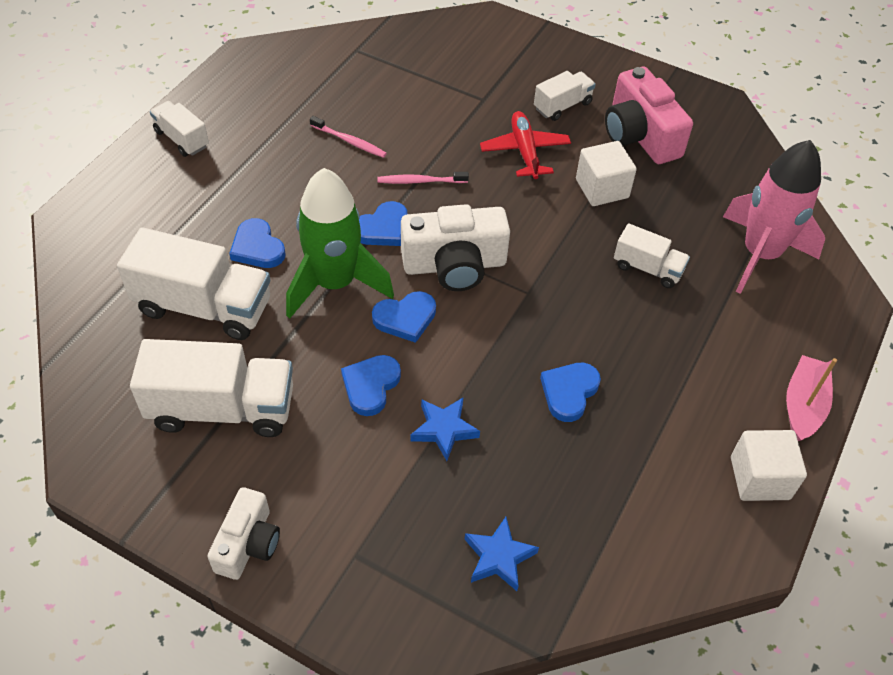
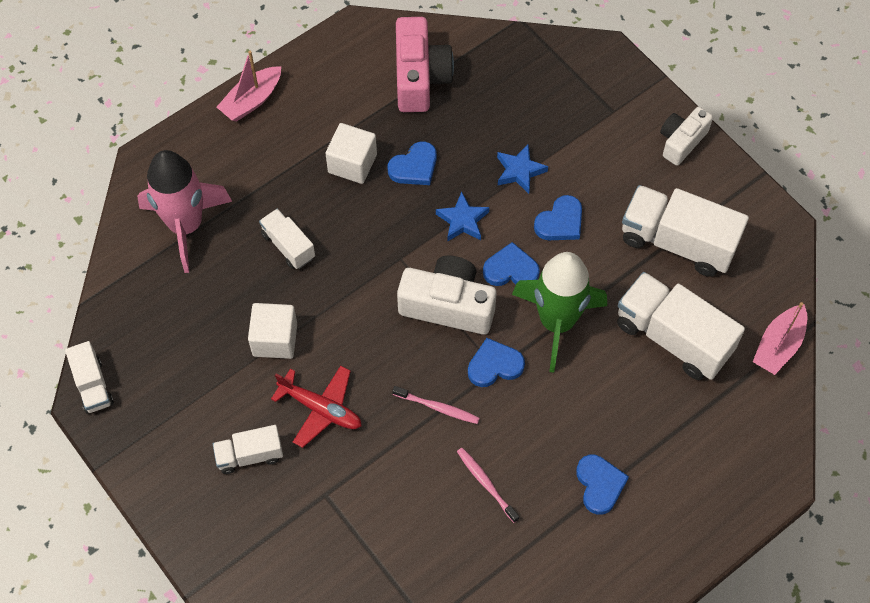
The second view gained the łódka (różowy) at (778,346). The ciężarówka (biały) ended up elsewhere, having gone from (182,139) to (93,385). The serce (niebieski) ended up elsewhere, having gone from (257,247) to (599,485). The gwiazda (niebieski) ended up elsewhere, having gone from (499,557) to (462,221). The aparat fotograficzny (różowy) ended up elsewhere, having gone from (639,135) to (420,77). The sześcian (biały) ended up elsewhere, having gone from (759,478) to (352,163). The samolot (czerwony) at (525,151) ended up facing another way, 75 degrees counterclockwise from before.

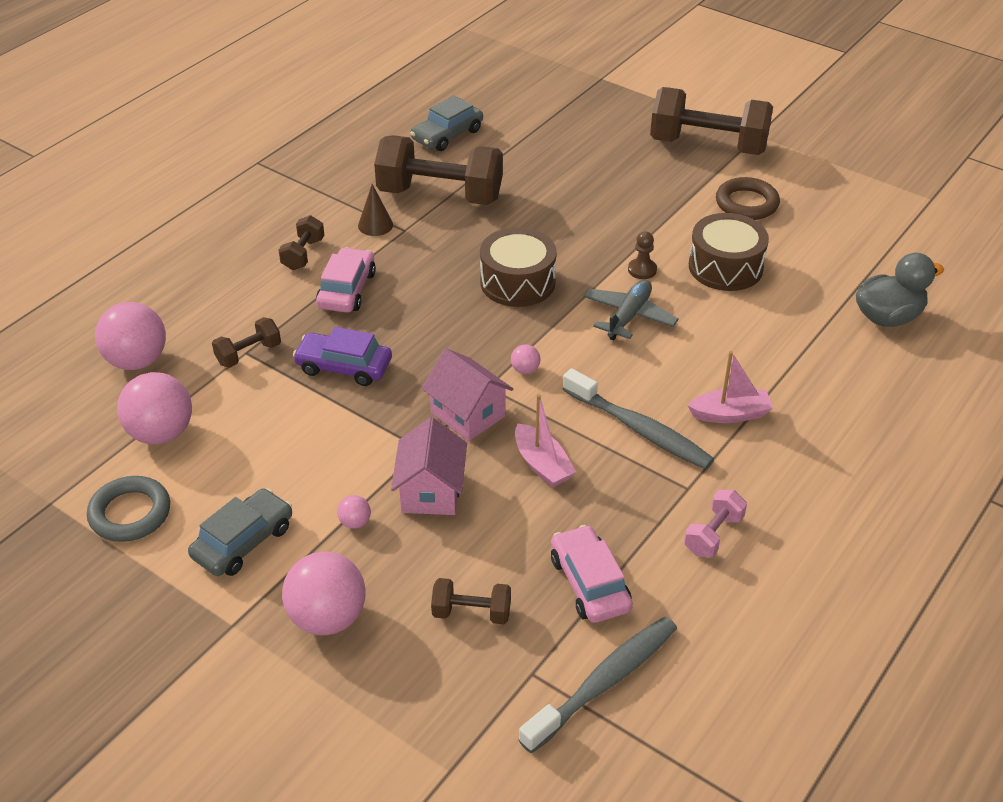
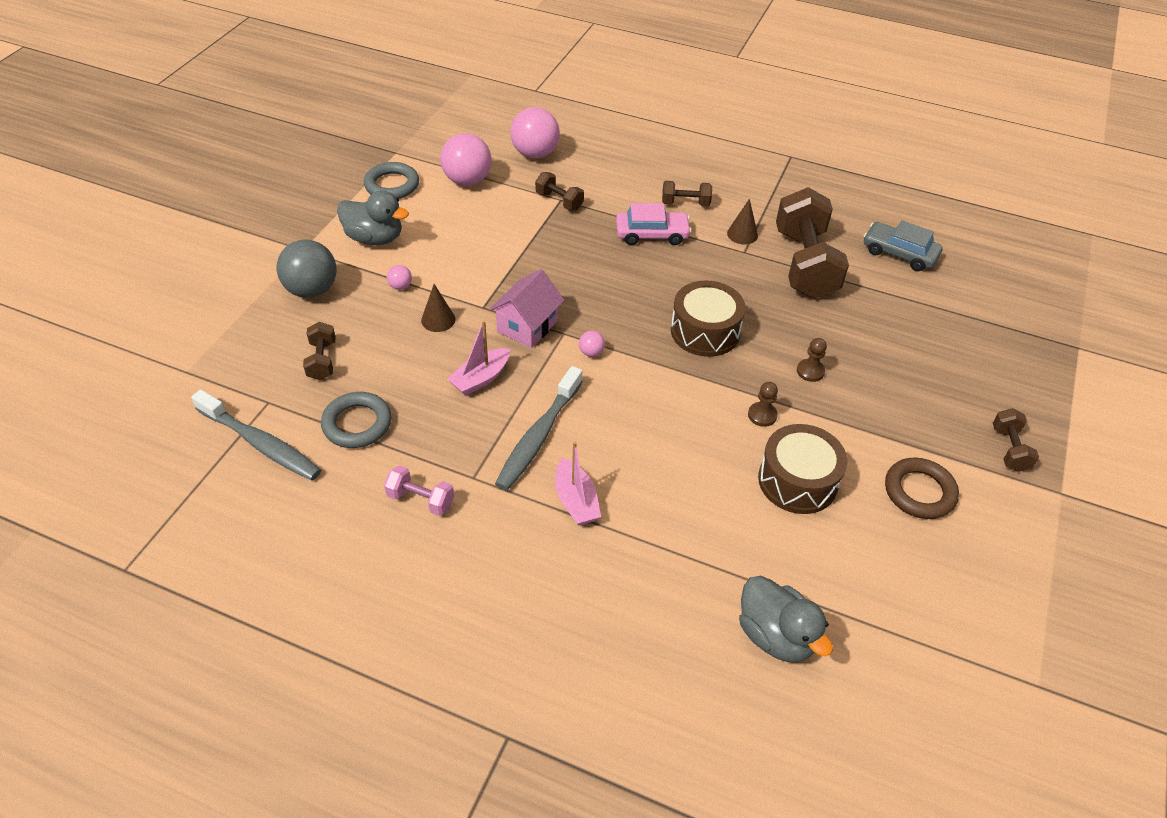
The second view lost the samochód (fioletowy) at (344,367). The second view lost the samolot (szary) at (629,316). The second view gained the pionek (brązowy) at (810,371). Where the samochód (szary) stood at (243,541), the kaczka (szary) came to stand at (374,238). Where the domek (różowy) stood at (431,492), the stożek (brązowy) came to stand at (438,320). Where the samochód (różowy) stood at (589,583), the pierścień (szary) came to stand at (357,424). What was the piłka (różowy) at (327,618) turned into the piłka (szary) at (312,290). The size of the hantel (brązowy) at (708,146) changed by a factor of 0.46.

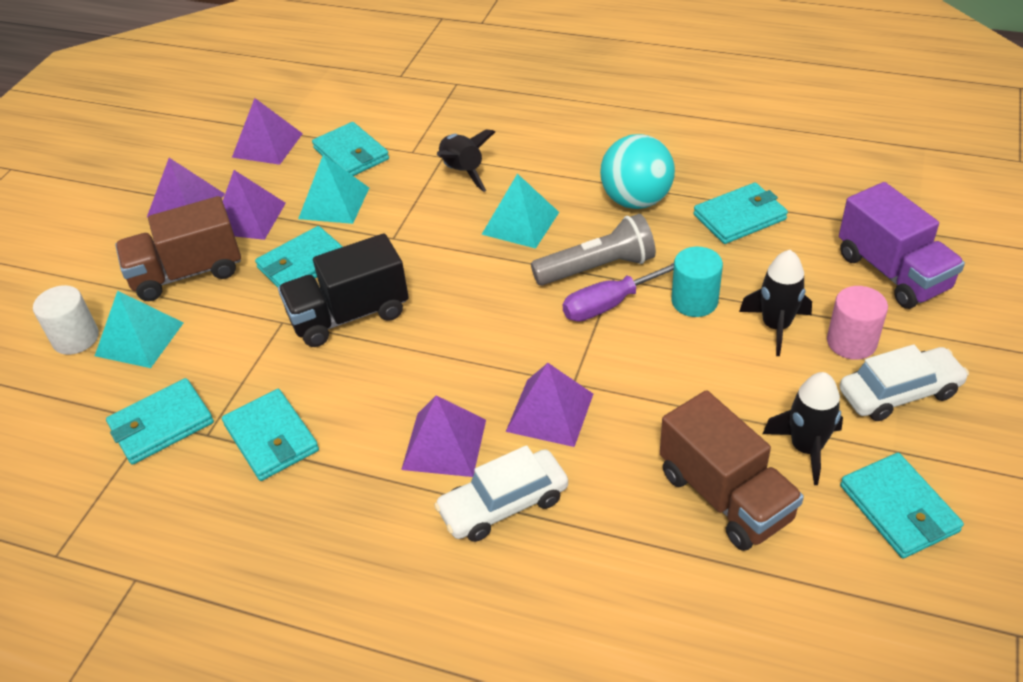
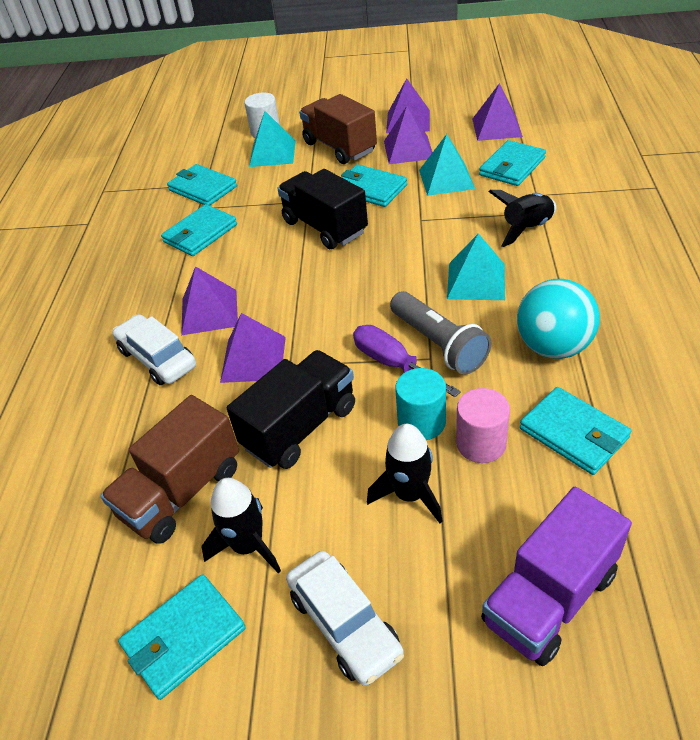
The second view gained the ciężarówka (czarny) at (300,427). The walec (różowy) ended up elsewhere, having gone from (851,342) to (481,444).

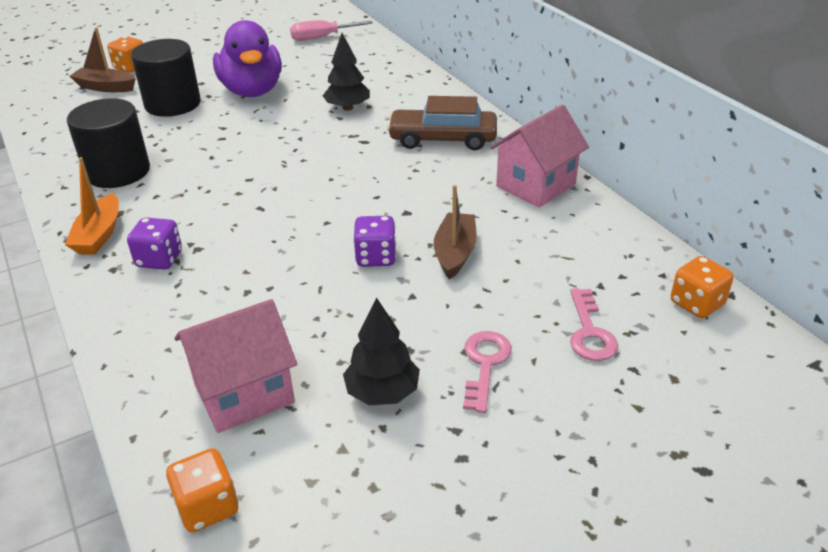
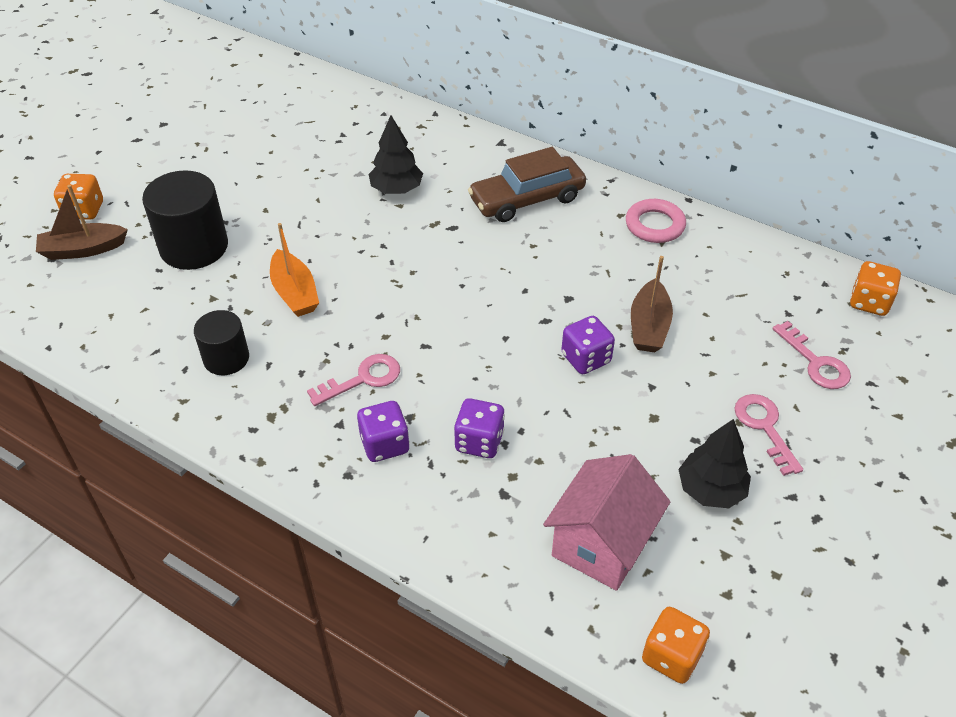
The second view lost the kaczka (fioletowy) at (252,91). The second view lost the śrubokręt (różowy) at (322,38). The second view gained the klucz (różowy) at (363,379). The second view gained the kostka do gry (fioletowy) at (479,441). The łódka (pomarańczowy) ended up elsewhere, having gone from (99,235) to (295,293). Where the domek (różowy) stood at (536,185), the pierścień (różowy) came to stand at (654,225). The łódka (brązowy) at (455,253) ended up facing another way, 150 degrees counterclockwise from before. The size of the walec (czarny) at (118,172) changed by a factor of 0.61.

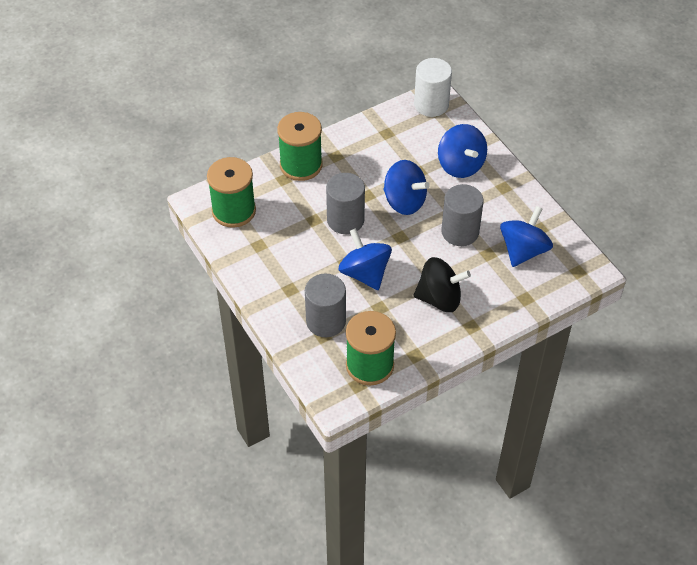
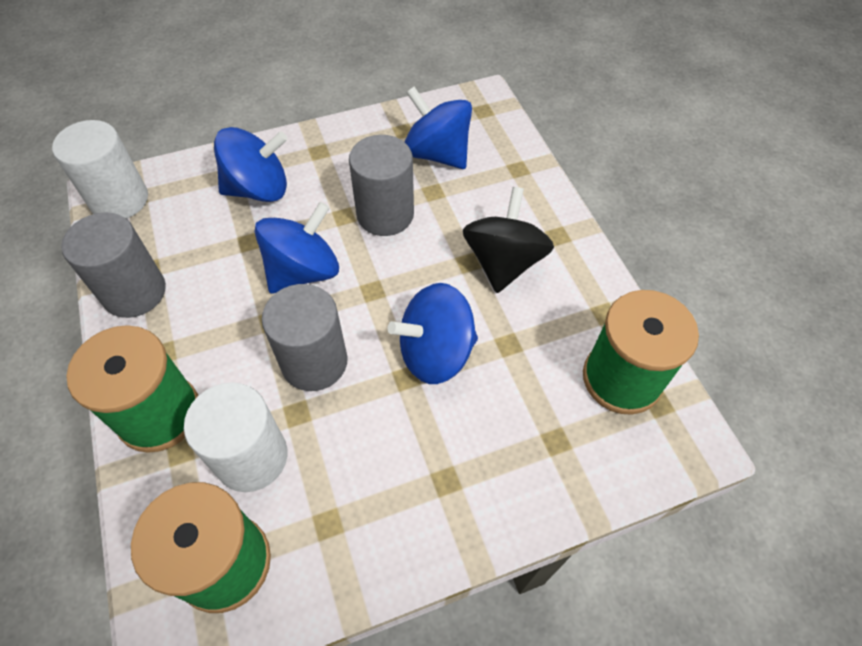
The second view gained the walec (biały) at (251,457). The walec (szary) ended up elsewhere, having gone from (326,321) to (134,292).

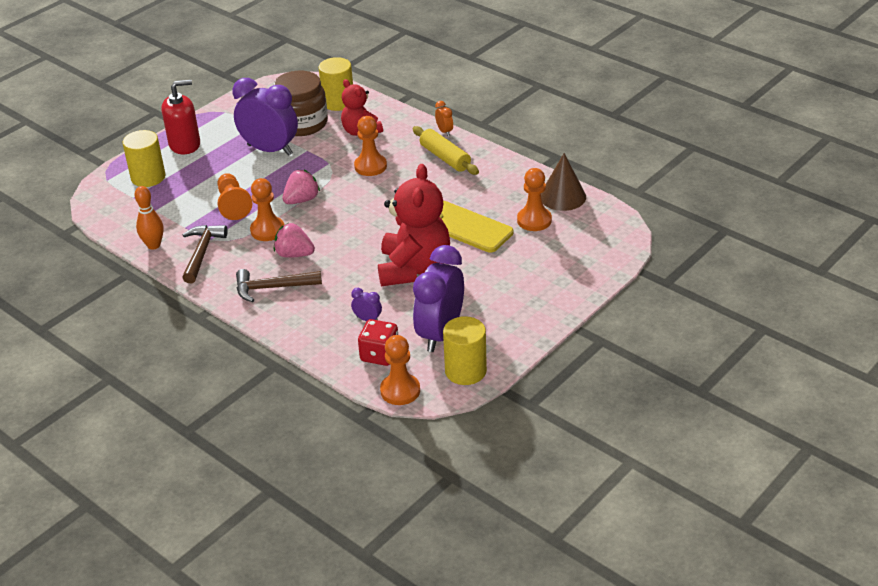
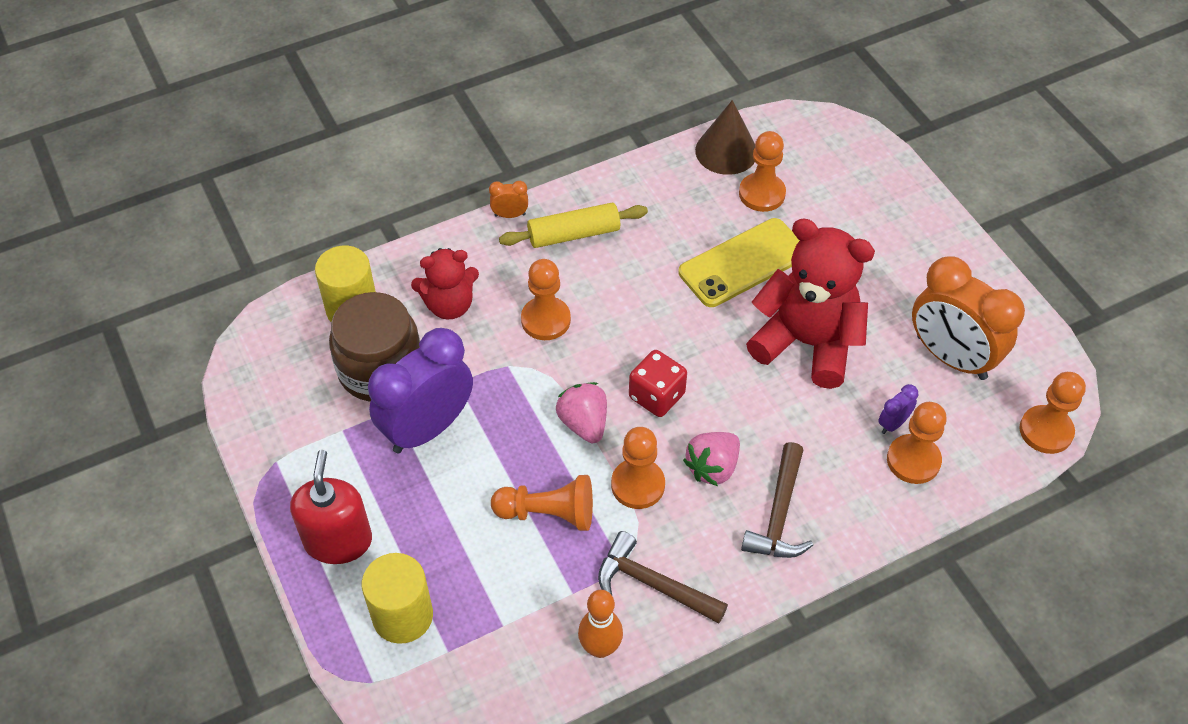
The second view lost the walec (żółty) at (465,371). The second view gained the pionek (pomarańczowy) at (913,460). The kostka do gry (czerwony) ended up elsewhere, having gone from (379,355) to (656,396). What was the budzik (fioletowy) at (440,334) turned into the budzik (pomarańczowy) at (951,357).

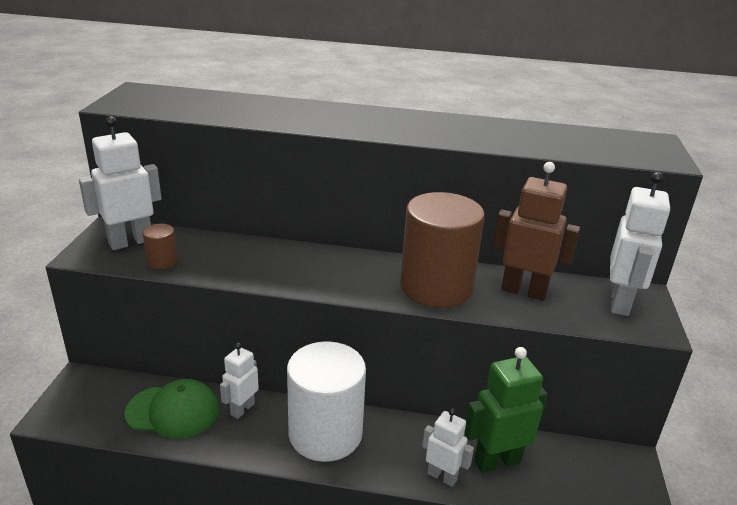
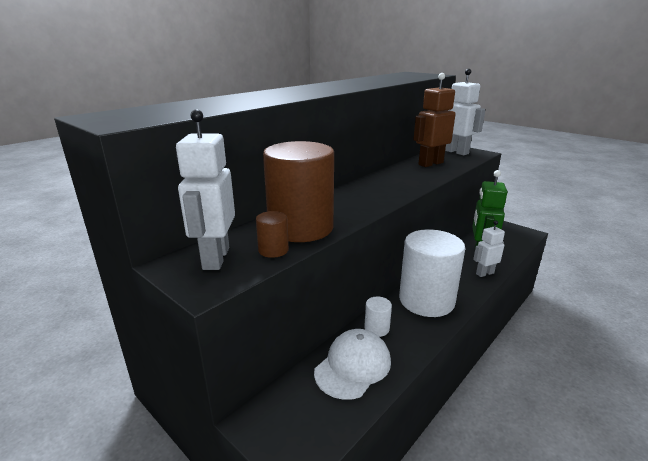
The walec (brązowy) ended up elsewhere, having gone from (436,287) to (300,228). Where the robot (biały) stood at (242,409), the walec (biały) came to stand at (376,328). What was the czapka (zielony) at (173,411) turned into the czapka (biały) at (353,366).

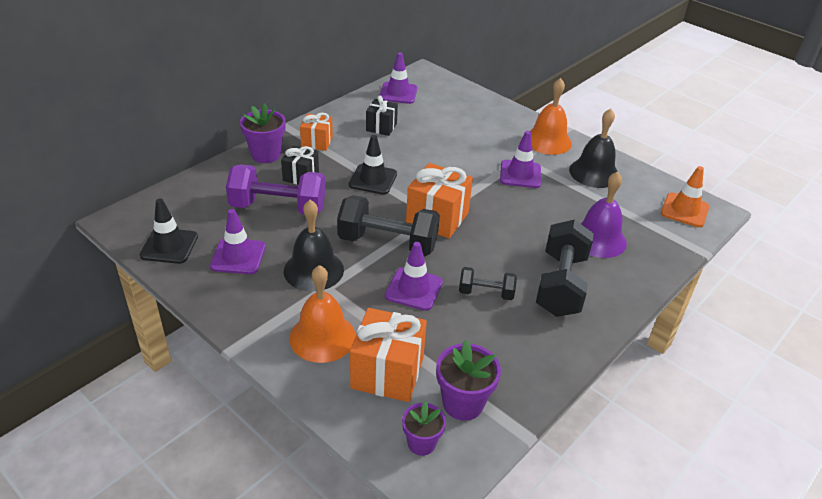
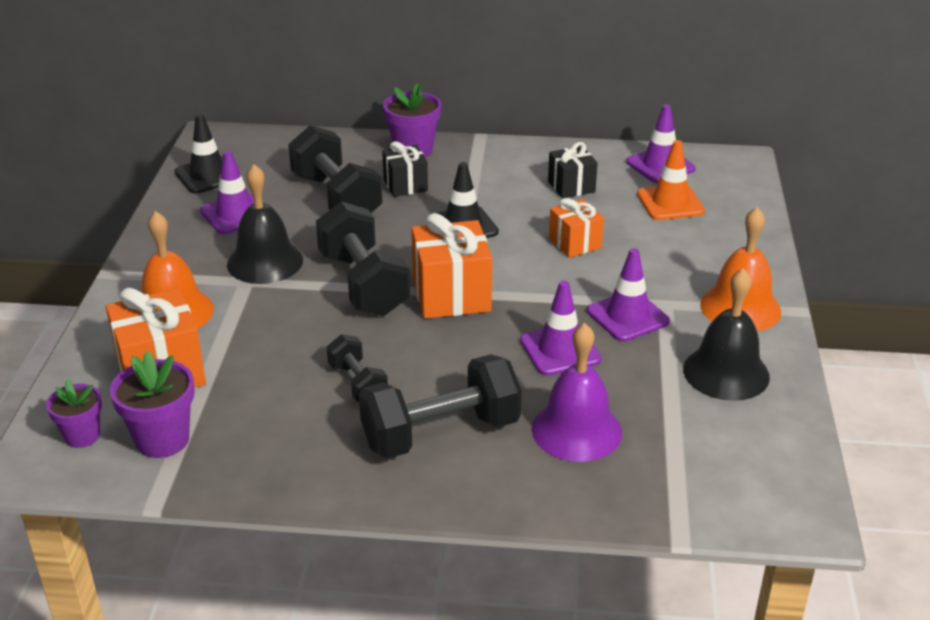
The prezent (pomarańczowy) ended up elsewhere, having gone from (317,142) to (575,243). The pachołek (fioletowy) ended up elsewhere, having gone from (414,289) to (560,350). The pachołek (pomarańczowy) ended up elsewhere, having gone from (684,210) to (670,203). What was the hantel (fioletowy) at (278,208) turned into the hantel (czarny) at (336,198).

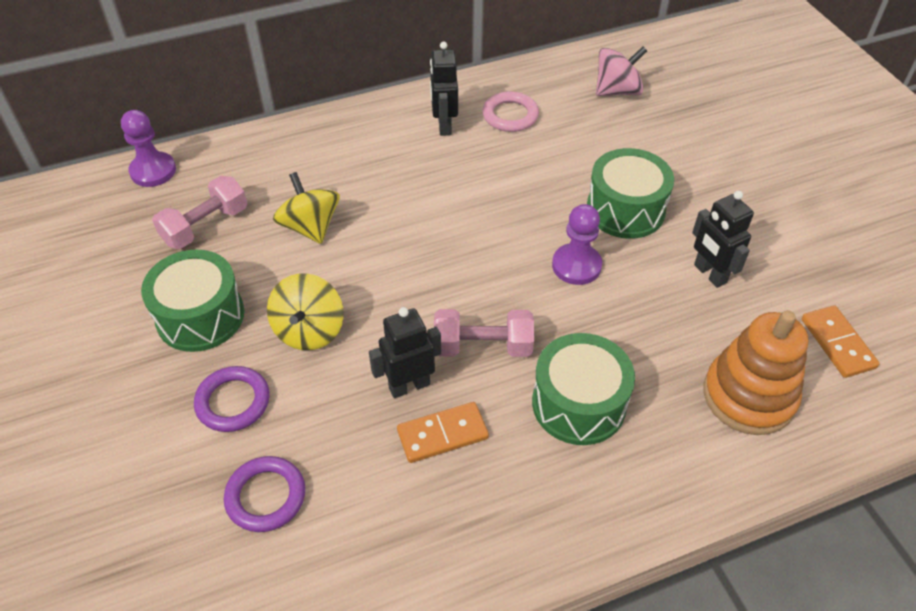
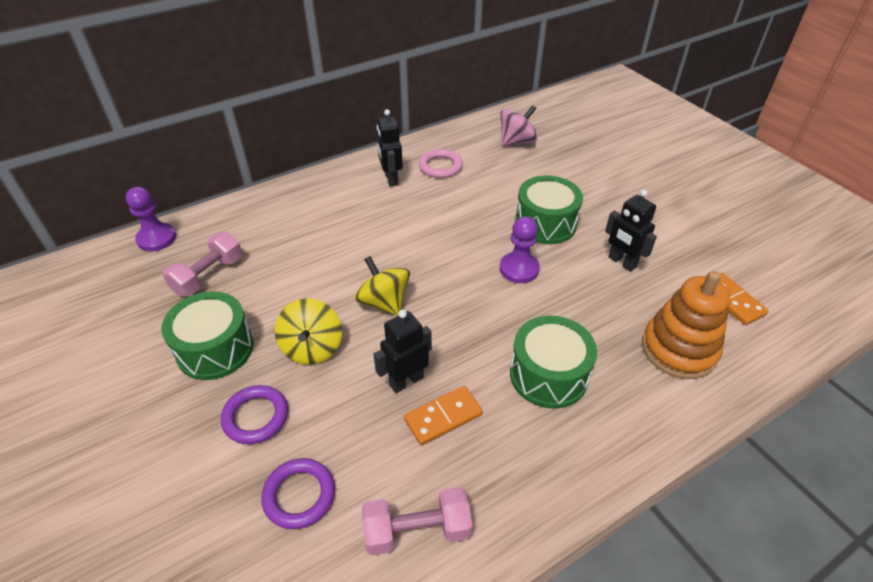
The bączek (żółty) ended up elsewhere, having gone from (310,227) to (384,302). The hantel (różowy) ended up elsewhere, having gone from (483,346) to (417,530).

